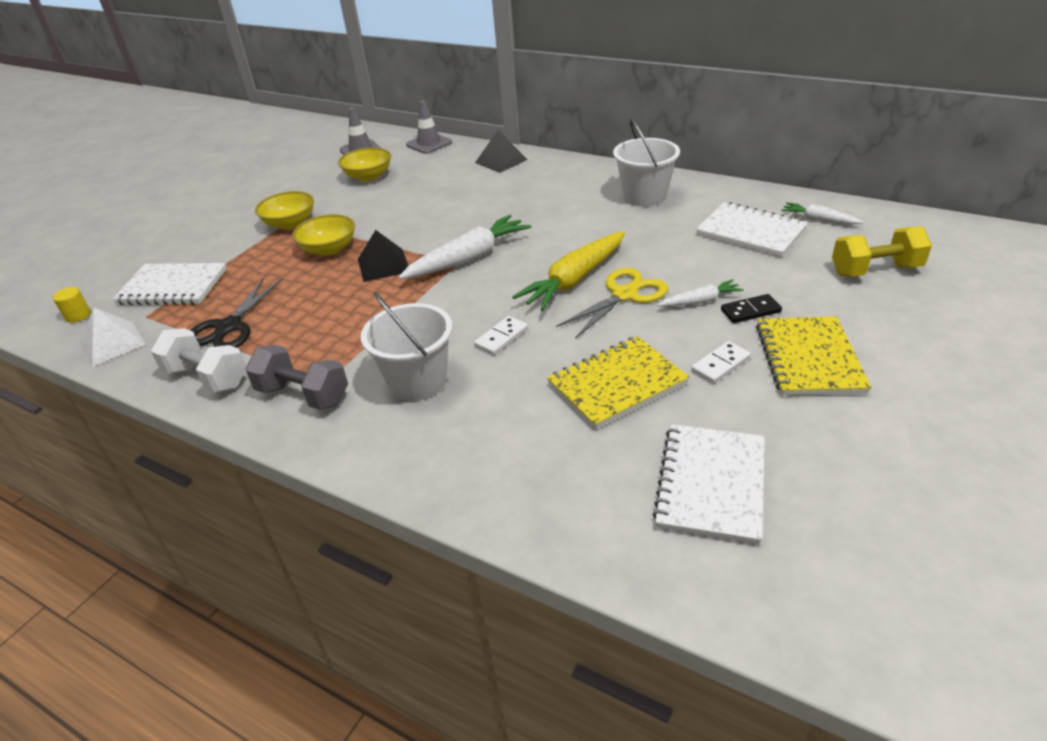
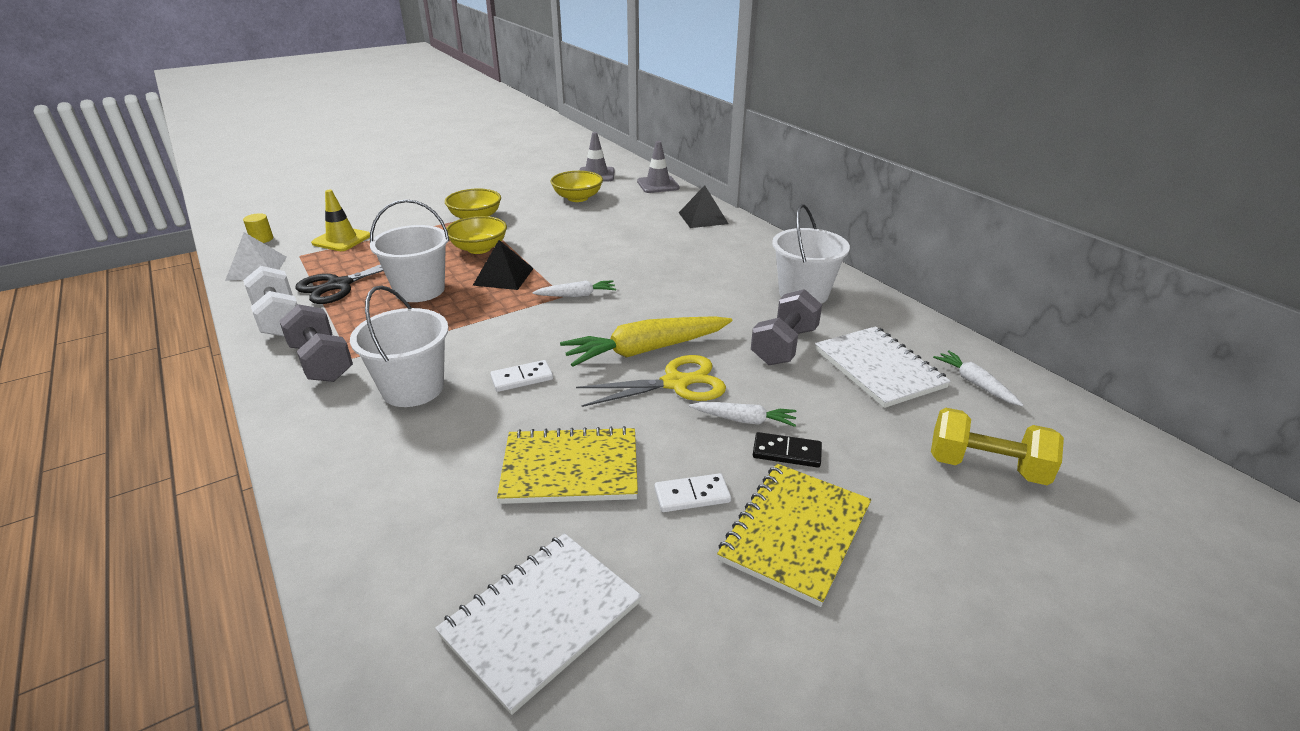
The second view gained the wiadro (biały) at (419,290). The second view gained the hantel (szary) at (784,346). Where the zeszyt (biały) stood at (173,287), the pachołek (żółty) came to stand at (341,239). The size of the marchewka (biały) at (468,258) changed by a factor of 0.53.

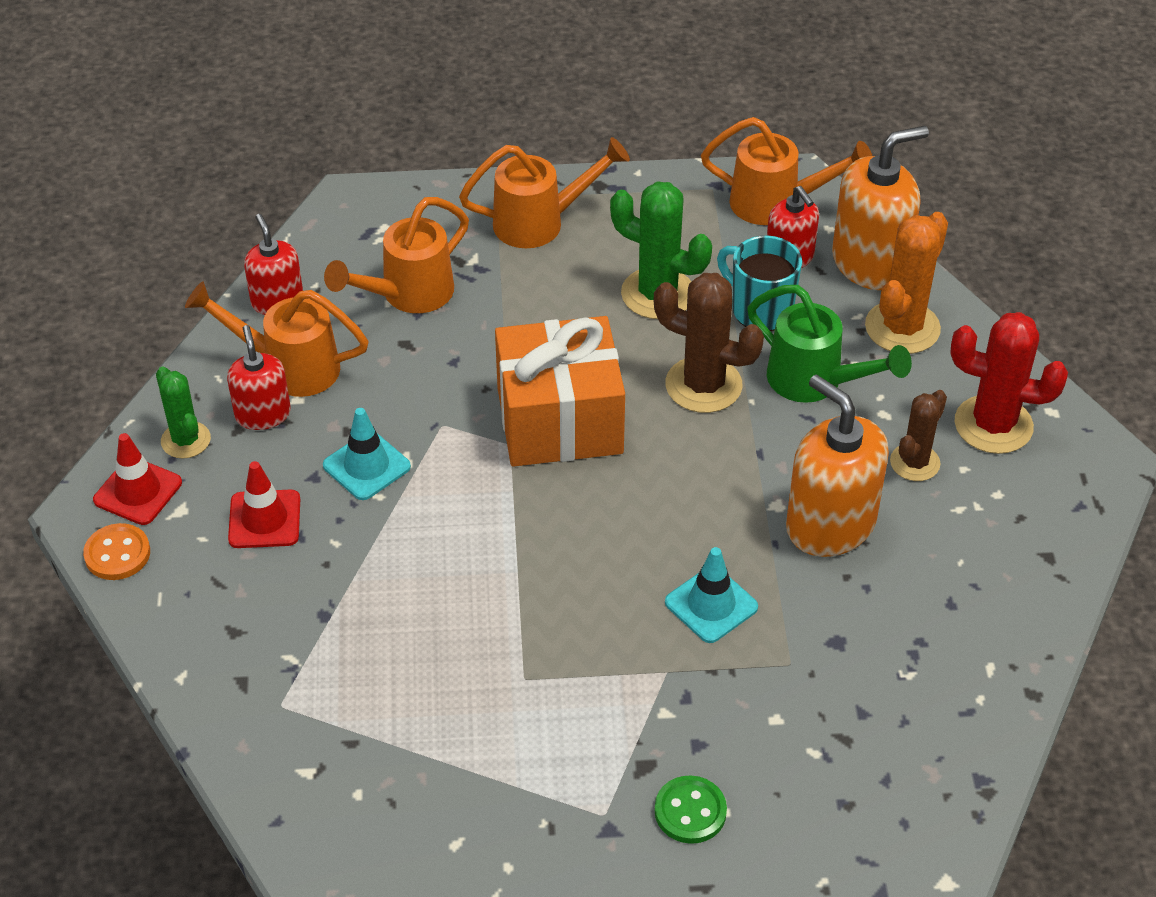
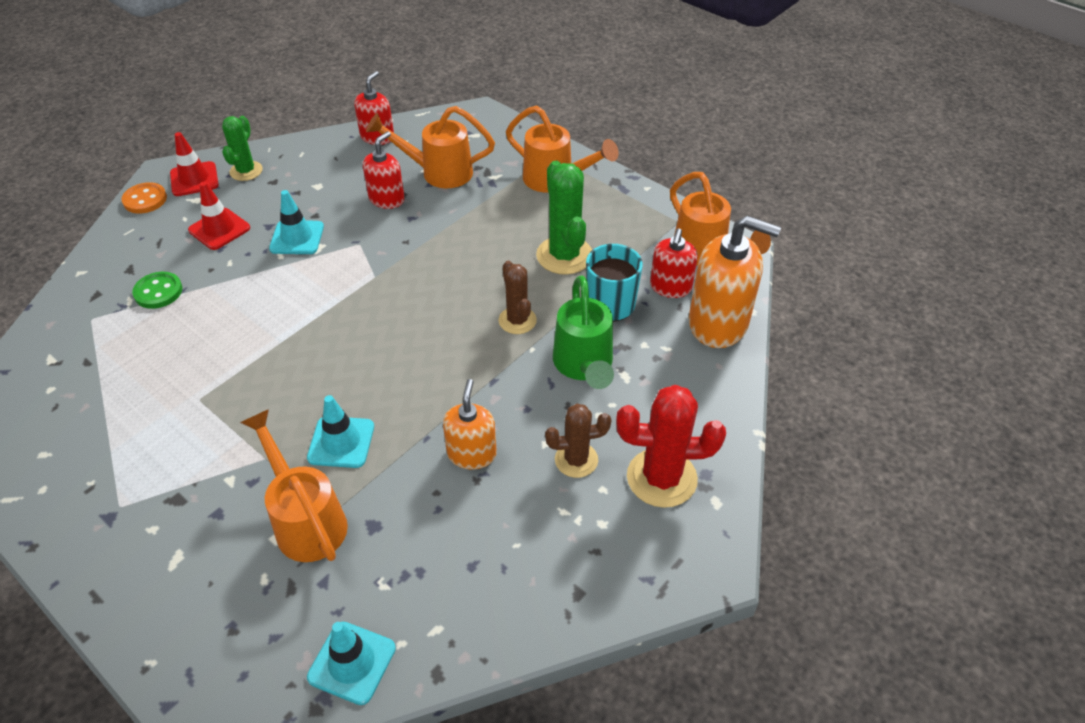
The second view lost the prezent (pomarańczowy) at (559,420). The second view lost the kaktus (pomarańczowy) at (902,328). The second view gained the pachołek (turkusowy) at (352,663). The konewka (pomarańczowy) ended up elsewhere, having gone from (288,367) to (306,519). The dozownik mydła (czerwony) ended up elsewhere, having gone from (263,414) to (387,199). The guzik (zielony) ended up elsewhere, having gone from (690,811) to (158,292). The kaktus (czerwony) at (993,425) ended up facing another way, 60 degrees counterclockwise from before. The size of the kaktus (brązowy) at (703,385) changed by a factor of 0.63. The size of the dozownik mydła (pomarańczowy) at (830,524) changed by a factor of 0.59.

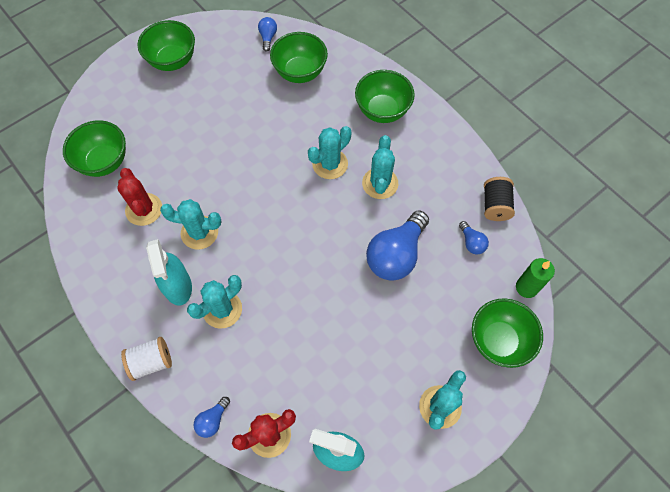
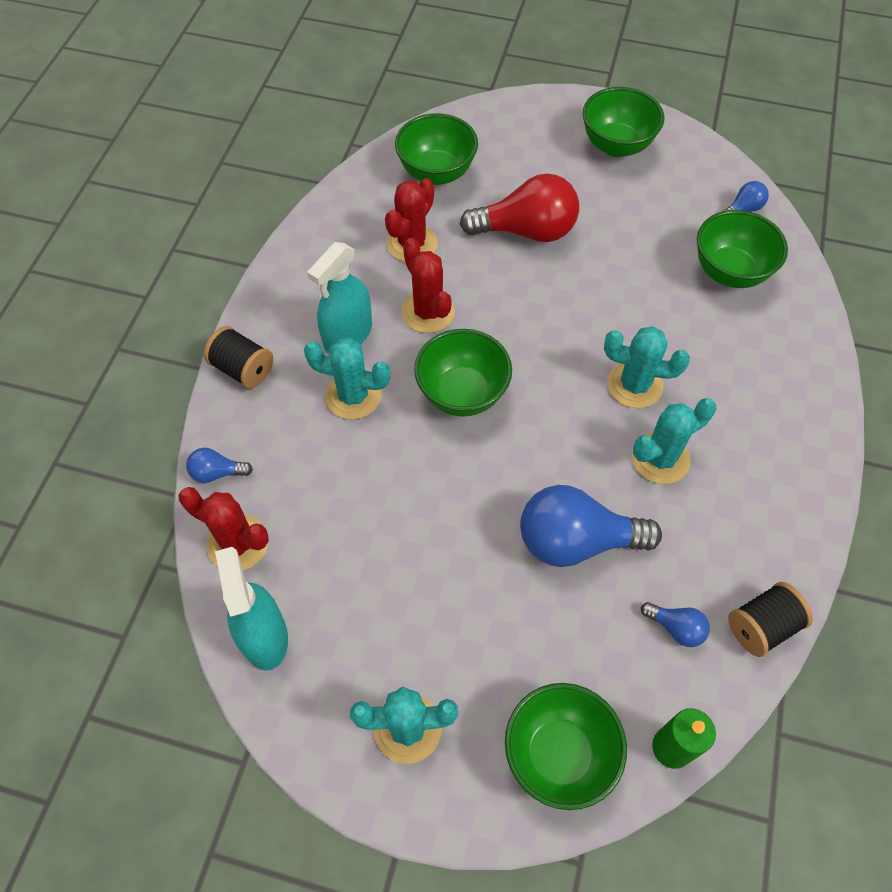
The second view gained the żarówka (czerwony) at (526,231). The miska (zielony) ended up elsewhere, having gone from (382,111) to (462,394). What was the szpulka (biały) at (151,362) turned into the szpulka (czarny) at (243,369). What was the kaktus (turkusowy) at (199,232) turned into the kaktus (czerwony) at (428,312). The żarówka (niebieski) at (471,243) ended up facing another way, 90 degrees counterclockwise from before.

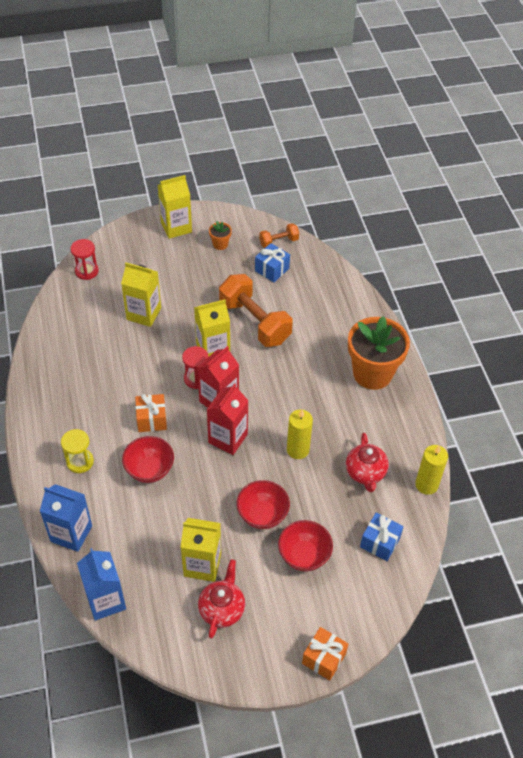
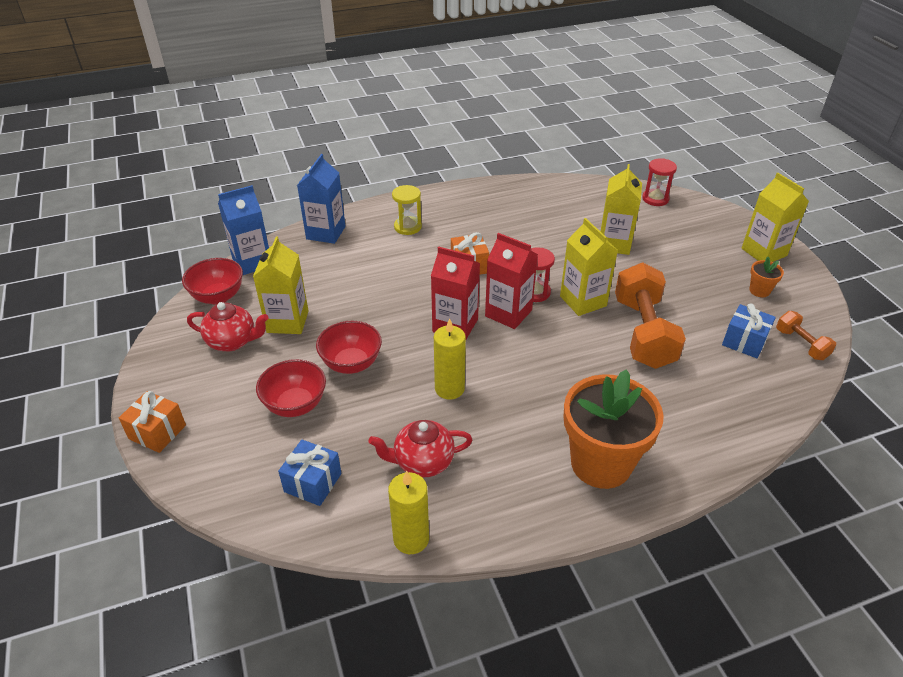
The miska (czerwony) ended up elsewhere, having gone from (149,470) to (218,297). The hantel (pomarańczowy) at (254,322) ended up facing another way, 45 degrees counterclockwise from before.

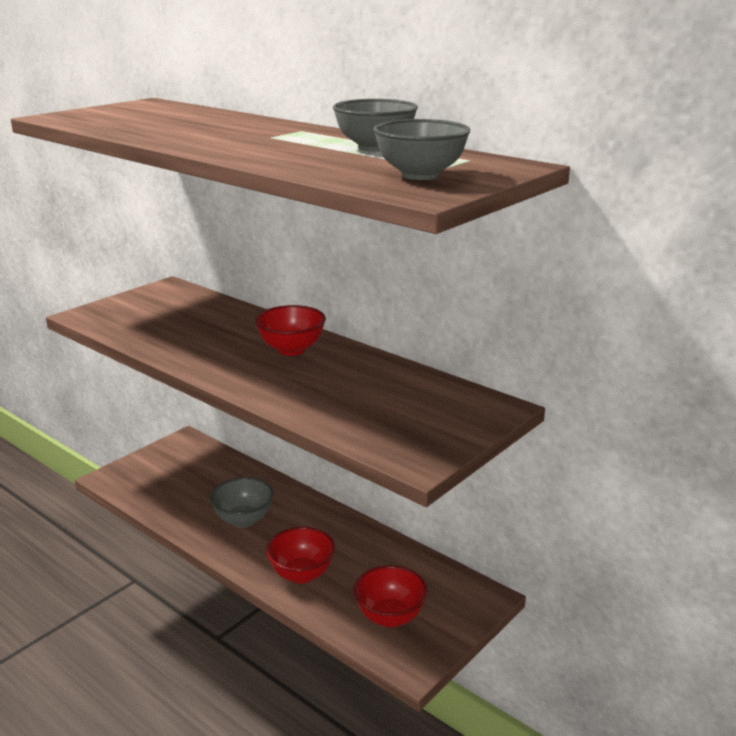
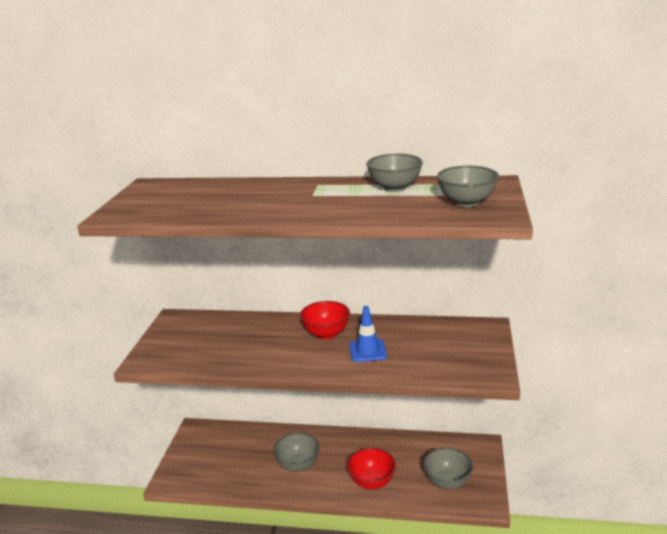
The second view gained the pachołek (niebieski) at (367,351). What was the miska (czerwony) at (390,617) turned into the miska (szary) at (447,482).

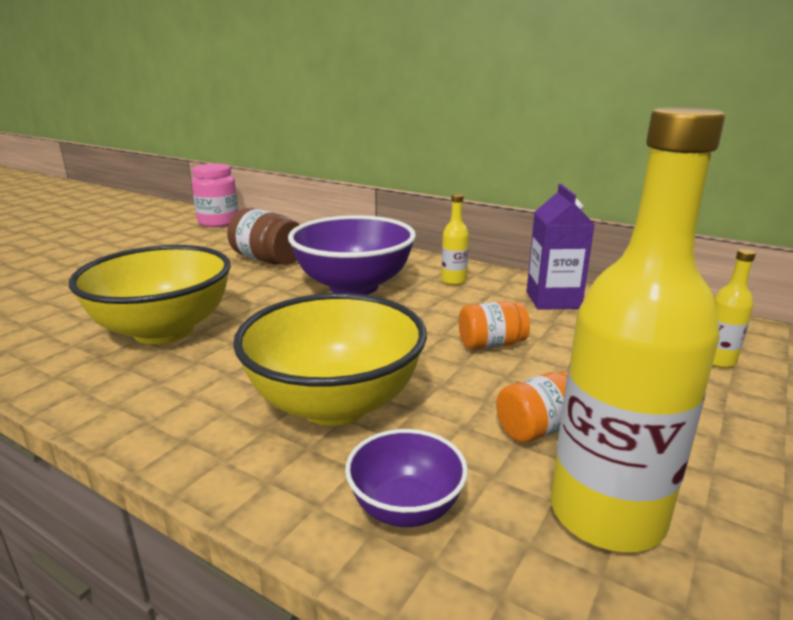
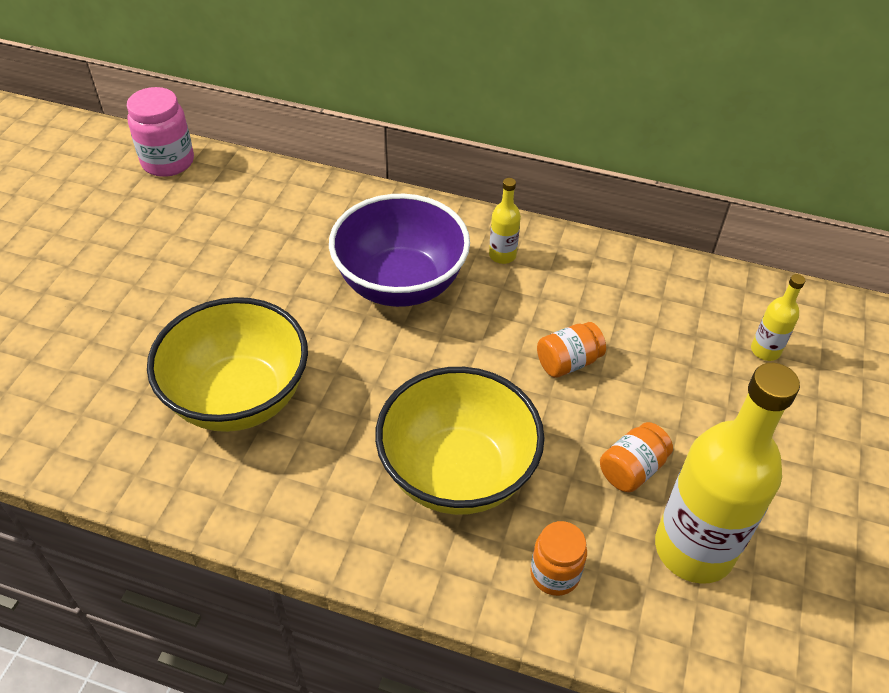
The second view lost the słoik (brązowy) at (268,260). The second view lost the karton mleka (fioletowy) at (553,300). Where the miska (fioletowy) stood at (406,508), the słoik (pomarańczowy) came to stand at (554,574).

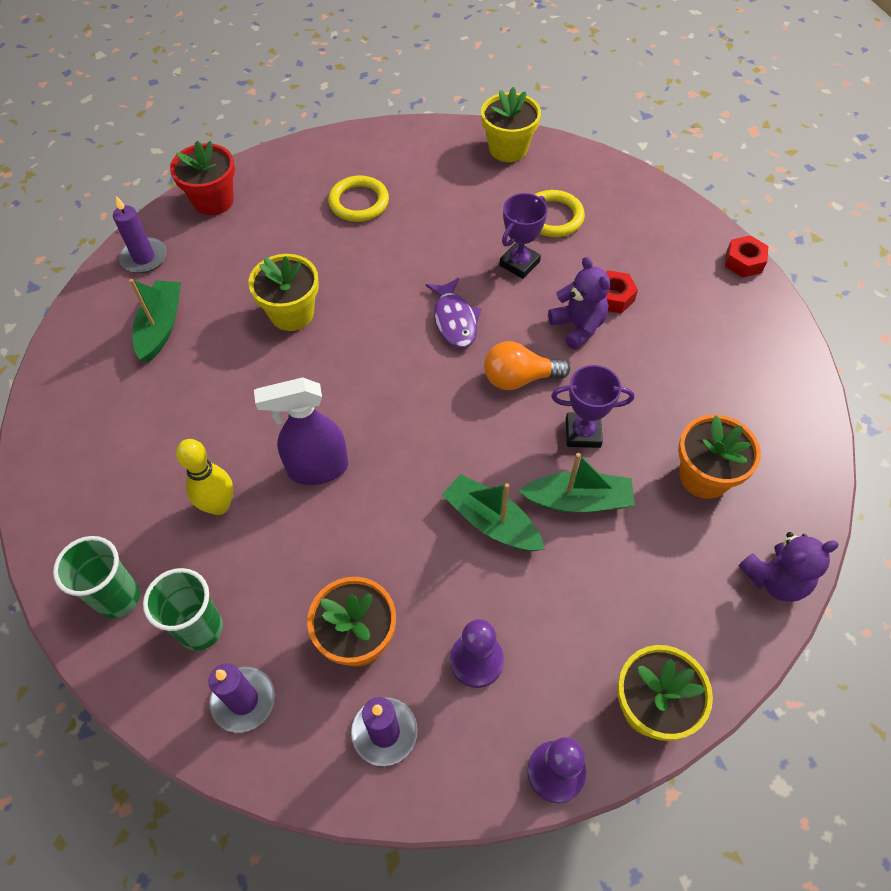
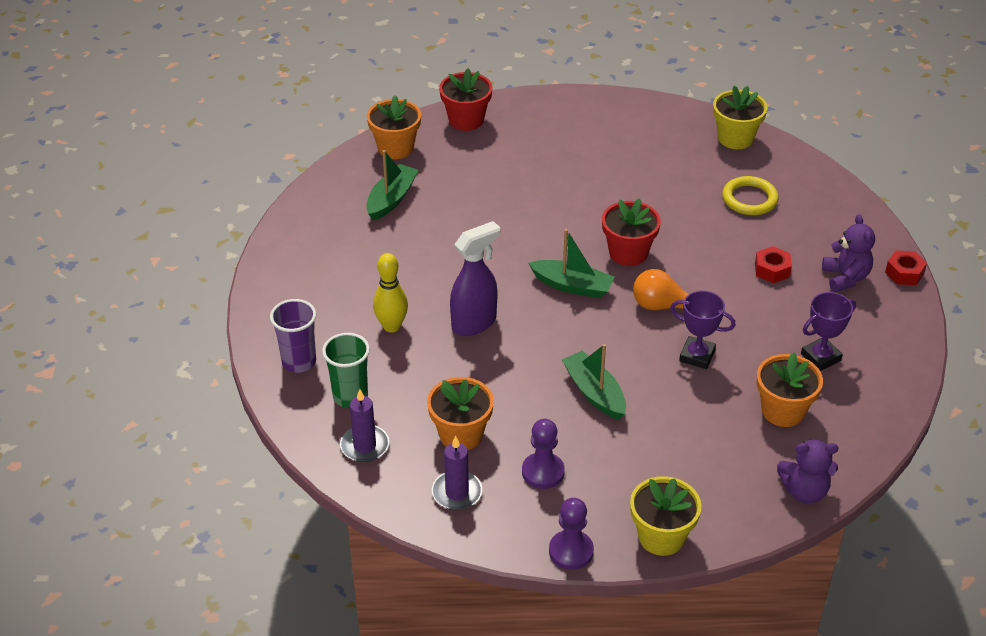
The second view lost the doniczka (żółty) at (292,313). The second view lost the pierścień (żółty) at (359,202). The puchar (fioletowy) ended up elsewhere, having gone from (519,263) to (820,357). The łódka (zielony) ended up elsewhere, having gone from (578,500) to (572,286). The miś (fioletowy) ended up elsewhere, having gone from (578,326) to (845,278). Where the świeca (fioletowy) stood at (144,258), the doniczka (pomarańczowy) came to stand at (395,148). Where the ryba (fioletowy) stood at (454,320), the doniczka (czerwony) came to stand at (628,253). What was the szklanka (zielony) at (118,598) turned into the szklanka (fioletowy) at (299,362). The spryskiwacz (fioletowy) at (317,469) ended up facing another way, 135 degrees clockwise from before.

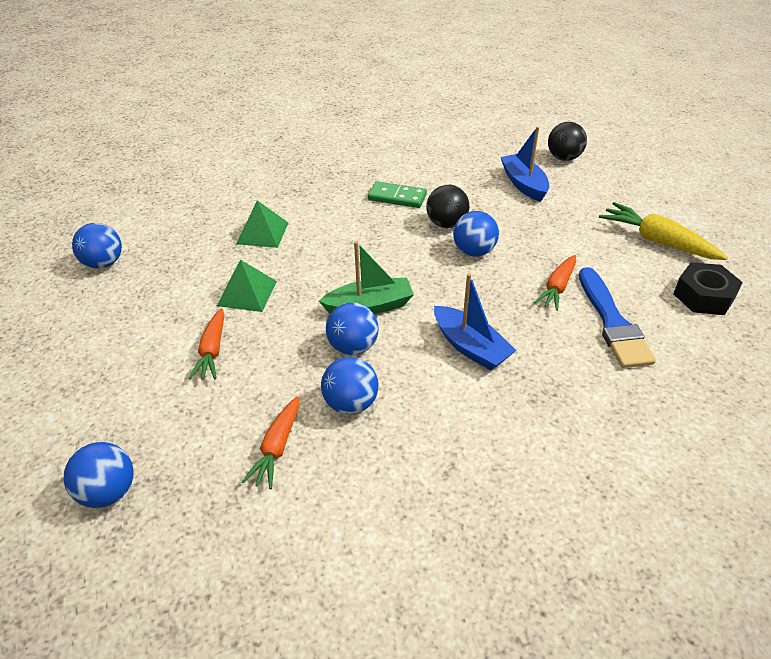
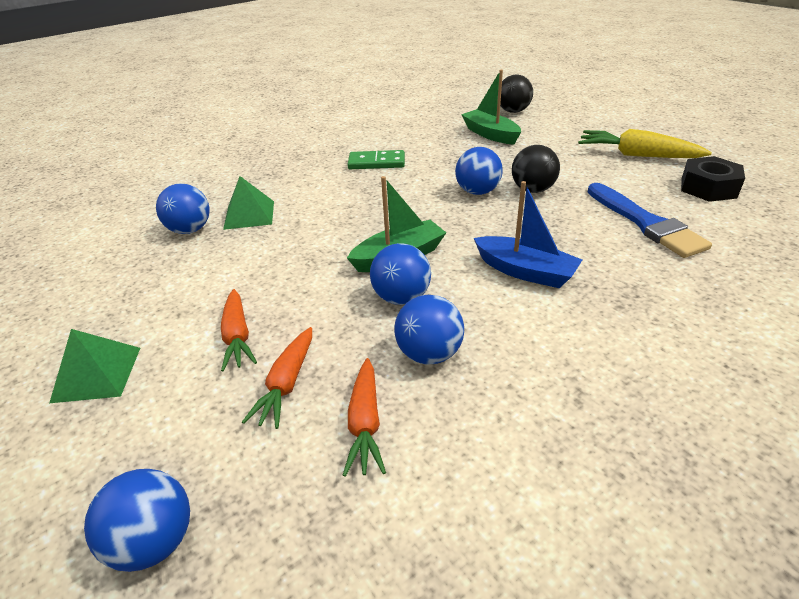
The piłka (niebieski) ended up elsewhere, having gone from (104,263) to (190,230). The piramida (zielony) ended up elsewhere, having gone from (247,293) to (97,374). The piłka (czarny) ended up elsewhere, having gone from (446,224) to (533,190). The marchewka (pomarańczowy) ended up elsewhere, having gone from (557,288) to (286,384). What was the łódka (niebieski) at (523,184) turned into the łódka (zielony) at (490,134).

